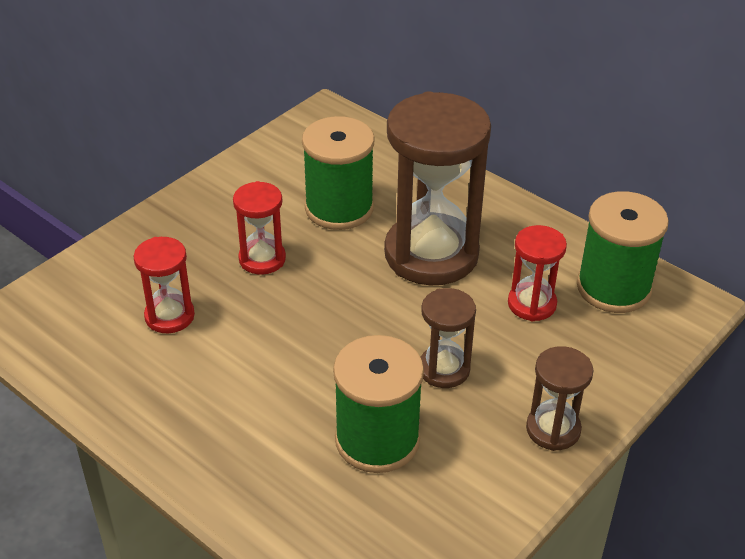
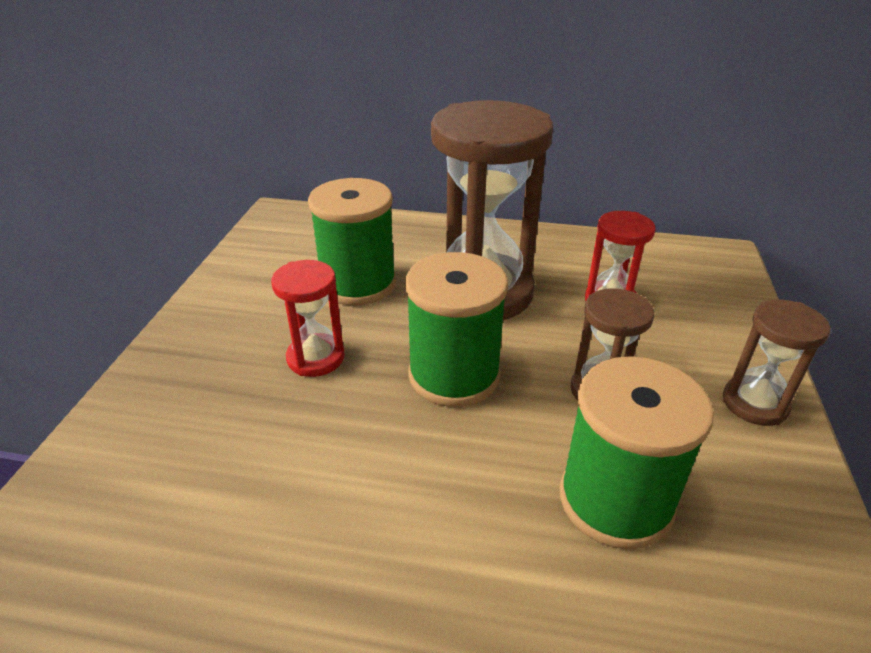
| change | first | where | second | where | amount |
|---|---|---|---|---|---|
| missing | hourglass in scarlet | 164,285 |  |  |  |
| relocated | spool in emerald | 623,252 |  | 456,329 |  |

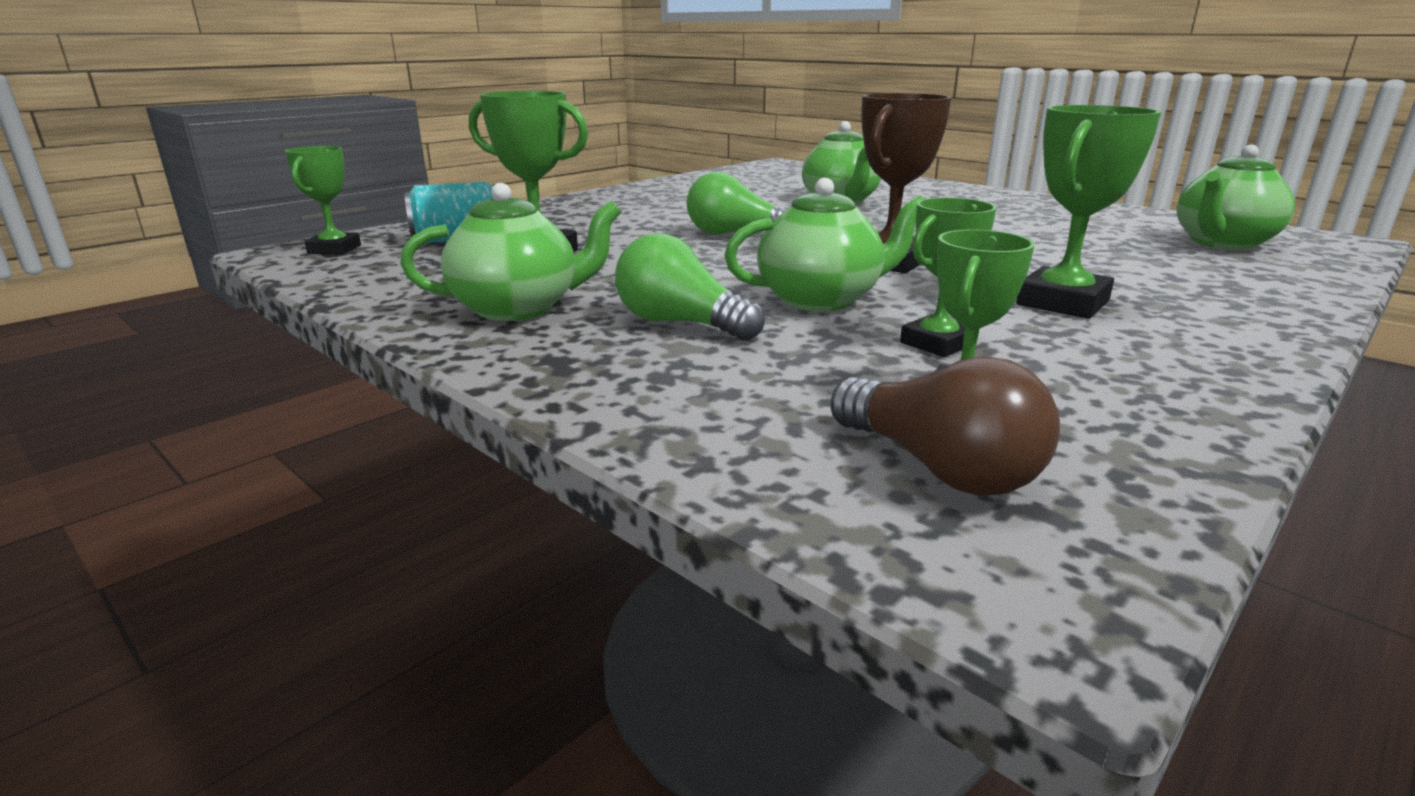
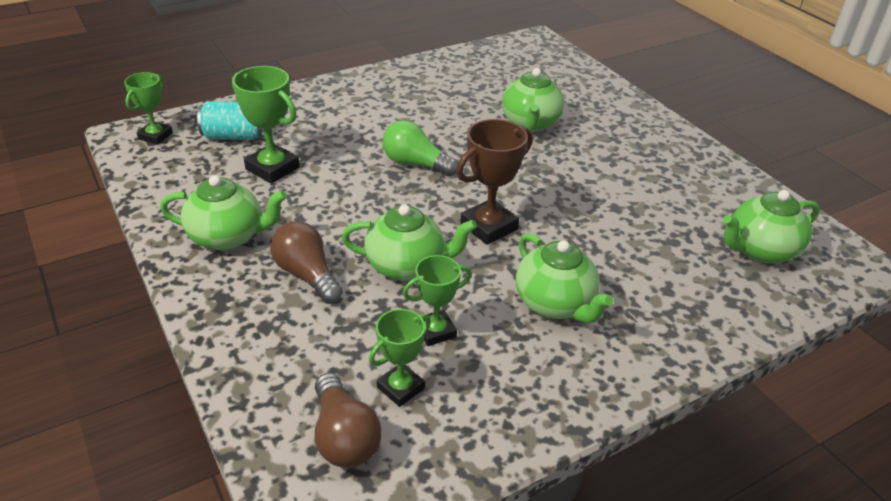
| change | first | where | second | where | amount |
|---|---|---|---|---|---|
| colour | bulb in emerald | 690,287 | bulb in dark brown | 306,262 |  |
| exchanged | award cup in emerald | 1088,212 | teapot in emerald | 564,278 |  |

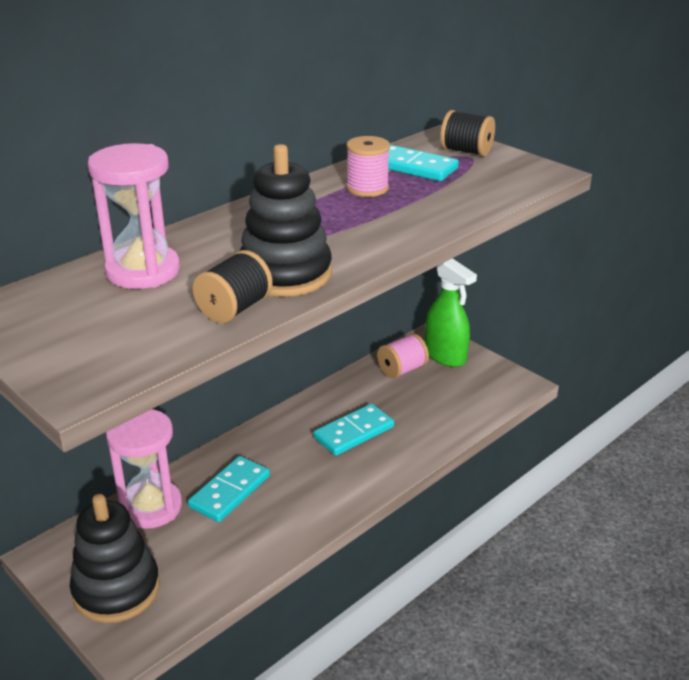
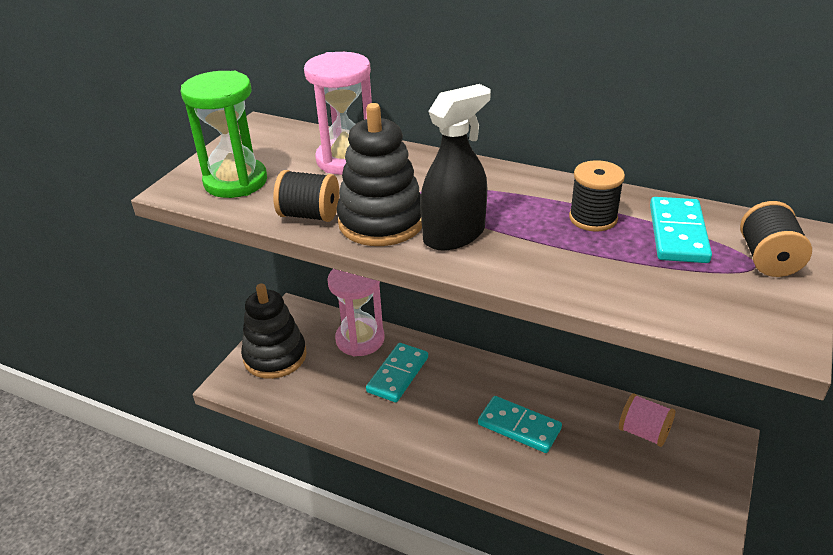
| change | first | where | second | where | amount |
|---|---|---|---|---|---|
| spun | domino tile in aqua | 229,489 |  | 397,372 | 75 degrees counterclockwise |
| colour | spool in pink | 368,166 | spool in ebony | 597,196 |  |
| missing | sprayer in emerald | 451,312 |  |  |  |
| appeared |  |  | hourglass in emerald | 223,134 |  |
| appeared |  |  | sprayer in ebony | 455,167 |  |

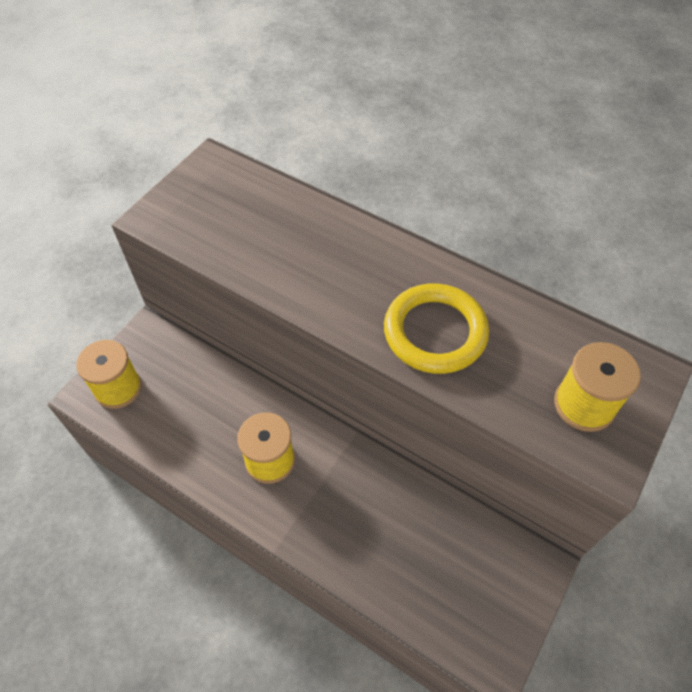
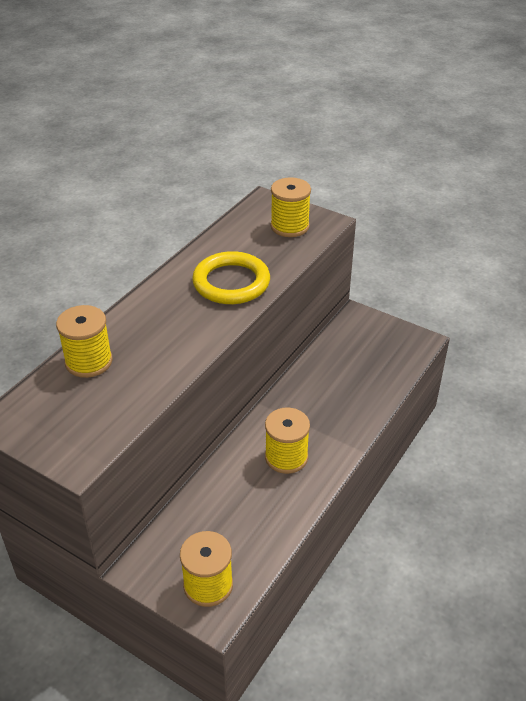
| change | first | where | second | where | amount |
|---|---|---|---|---|---|
| appeared |  |  | spool in yellow | 84,341 |  |

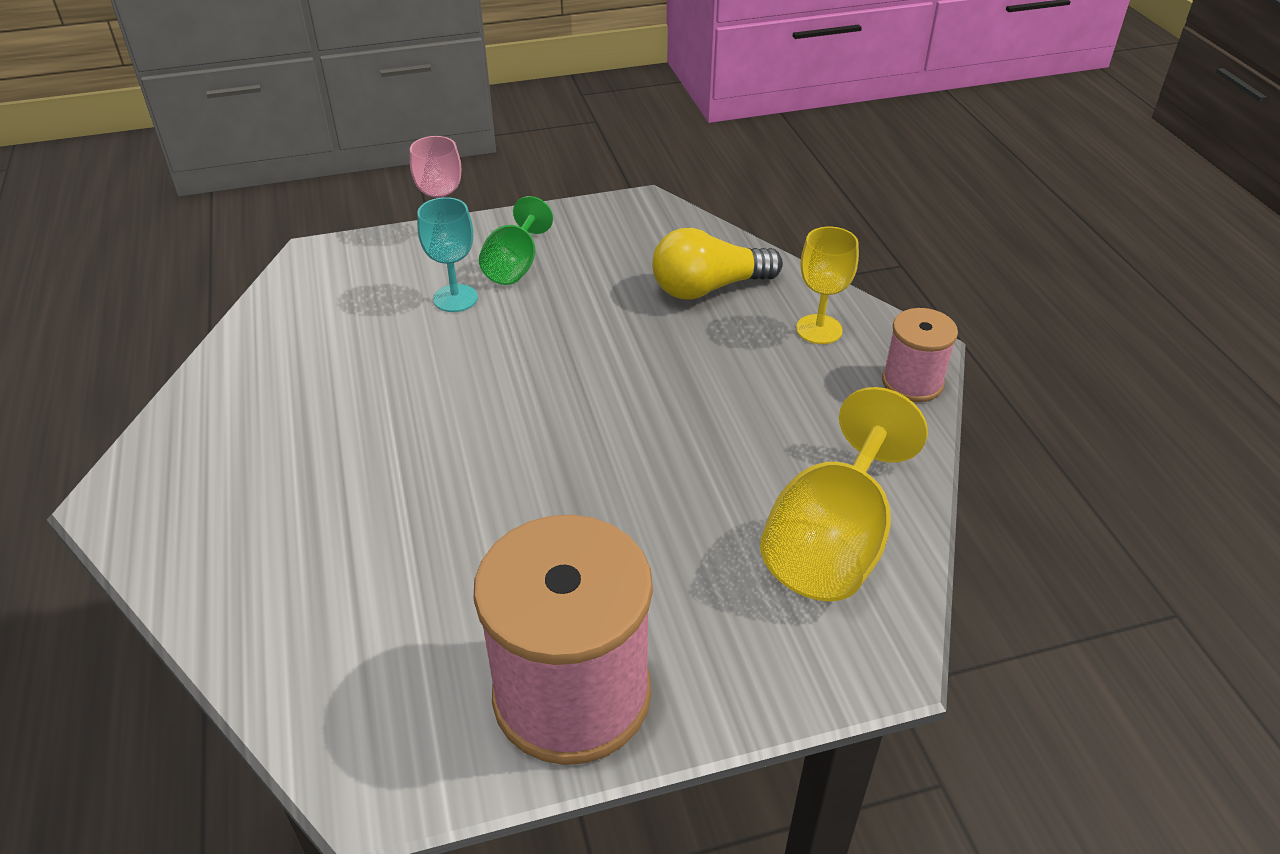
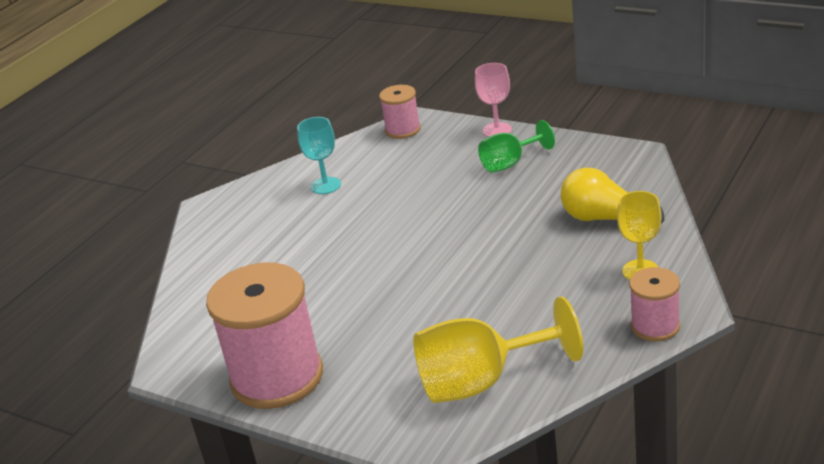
| change | first | where | second | where | amount |
|---|---|---|---|---|---|
| relocated | chalice in aqua | 447,254 |  | 319,155 |  |
| appeared |  |  | spool in pink | 400,112 |  |

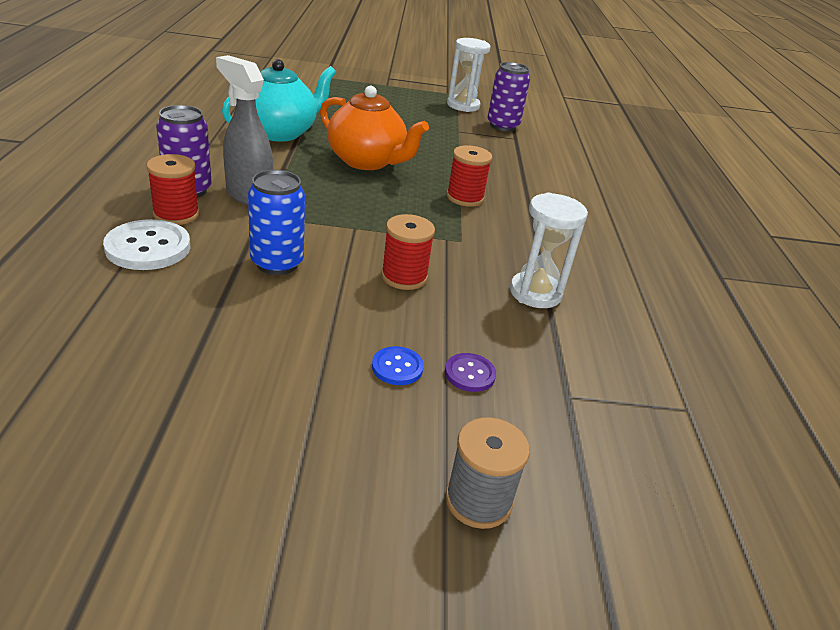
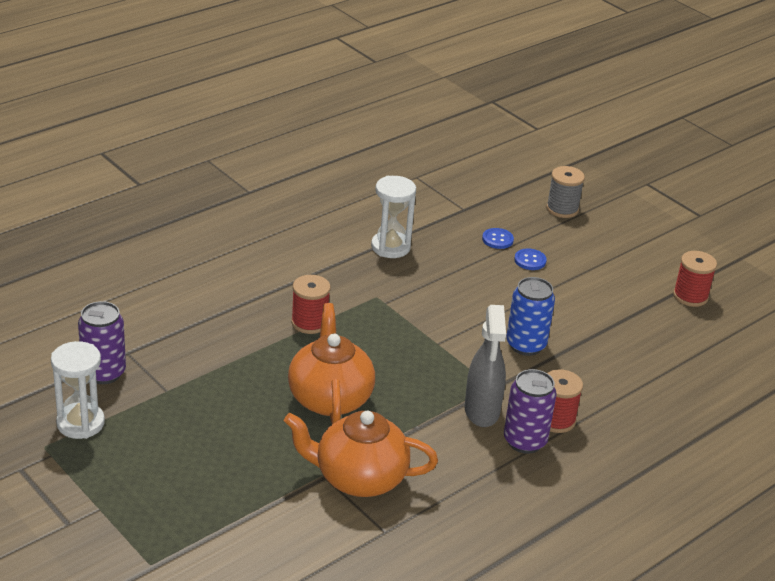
| change | first | where | second | where | amount |
|---|---|---|---|---|---|
| missing | sewing button in white | 147,244 |  |  |  |
| colour | teapot in aqua | 279,100 | teapot in orange-coloured | 361,454 |  |
| relocated | spool in scarlet | 408,252 |  | 695,279 |  |
| colour | sewing button in purple | 470,372 | sewing button in cobalt | 498,238 |  |

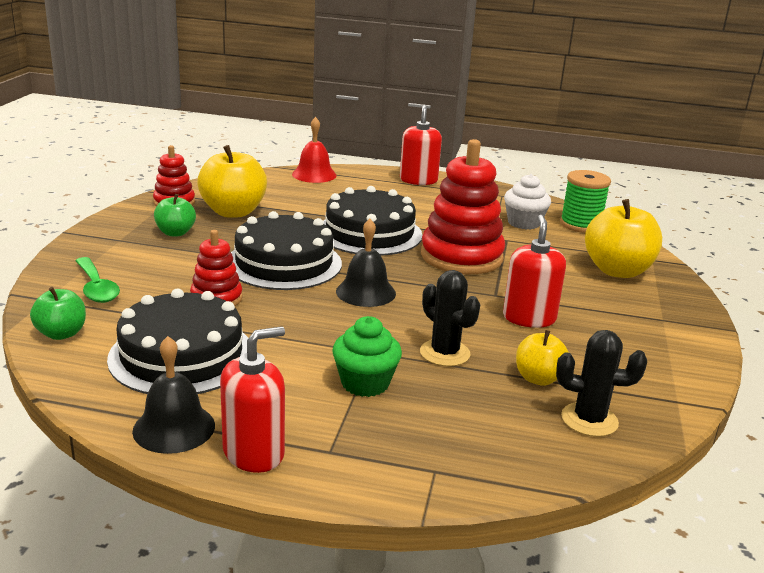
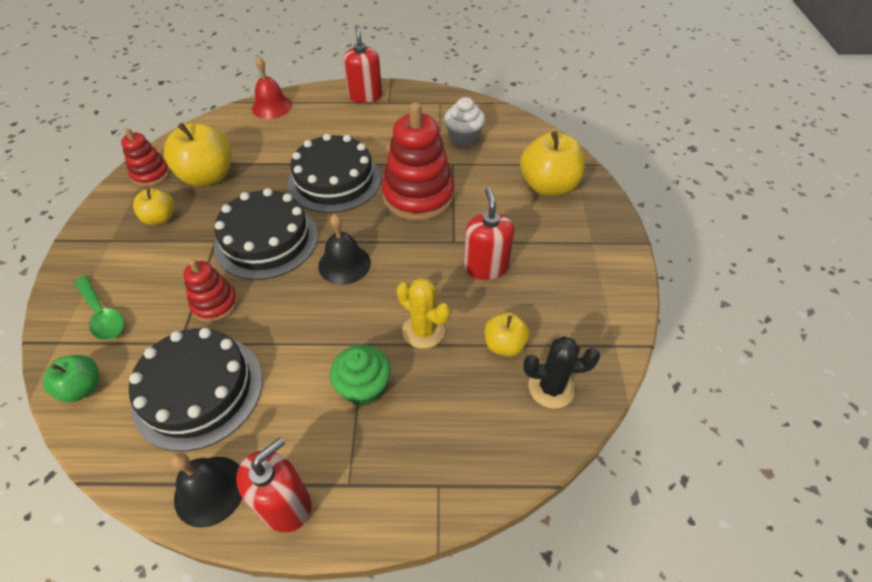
| change | first | where | second | where | amount |
|---|---|---|---|---|---|
| colour | apple in emerald | 175,215 | apple in yellow | 154,206 |  |
| colour | prickly plant in ebony | 450,318 | prickly plant in yellow | 423,313 |  |
| missing | spool in emerald | 585,201 |  |  |  |

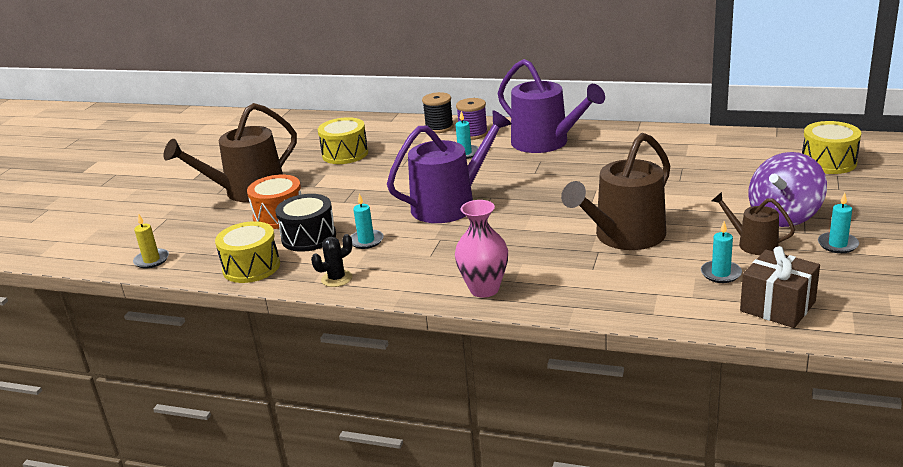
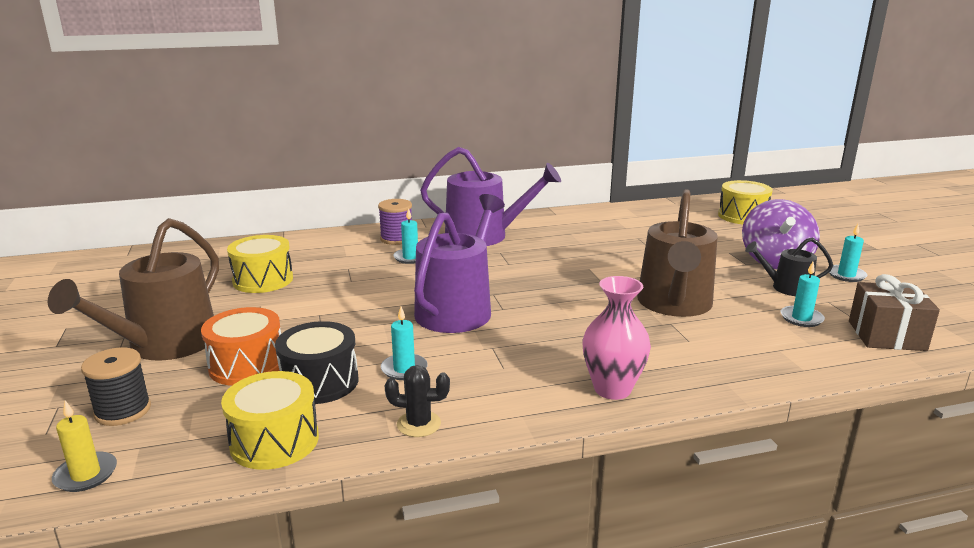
| change | first | where | second | where | amount |
|---|---|---|---|---|---|
| spun | prickly plant in ebony | 331,260 |  | 417,401 | 75 degrees clockwise |
| relocated | spool in ebony | 438,112 |  | 116,386 |  |
| colour | sprinkling can in dark brown | 753,223 | sprinkling can in ebony | 789,267 |  |

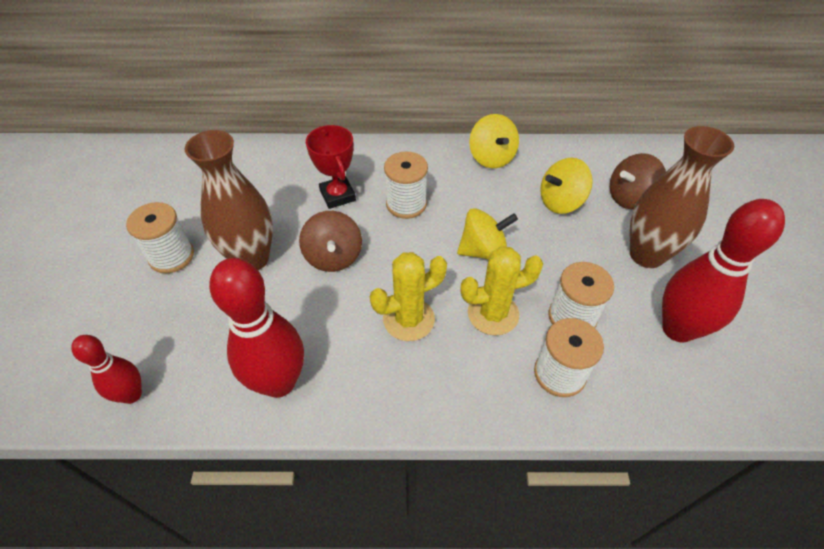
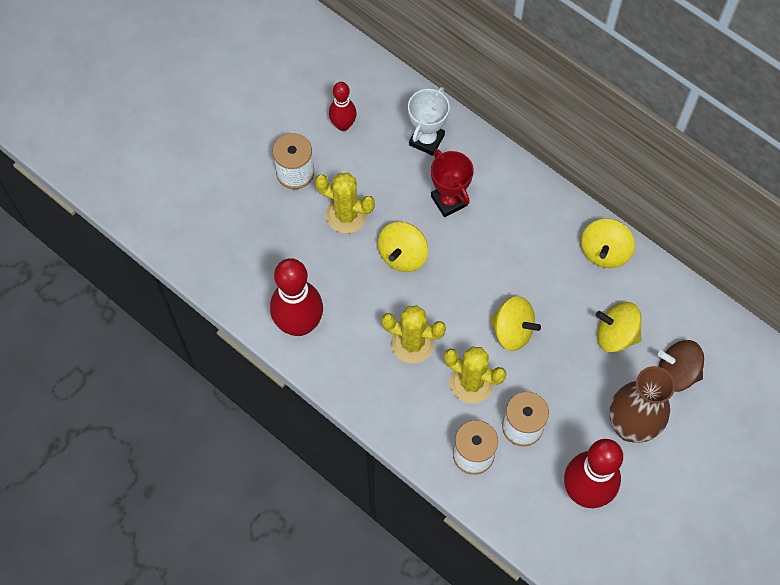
| change | first | where | second | where | amount |
|---|---|---|---|---|---|
| relocated | skittle in scarlet | 106,369 |  | 343,106 |  |
| exchanged | flower vase in dark brown | 228,200 | prickly plant in yellow | 345,203 |  |
| colour | spinning top in dark brown | 330,241 | spinning top in yellow | 403,247 |  |
| spun | award cup in scarlet | 331,167 |  | 452,183 | 45 degrees counterclockwise |
| missing | spool in white | 406,185 |  |  |  |
| appeared |  |  | award cup in white | 429,121 |  |

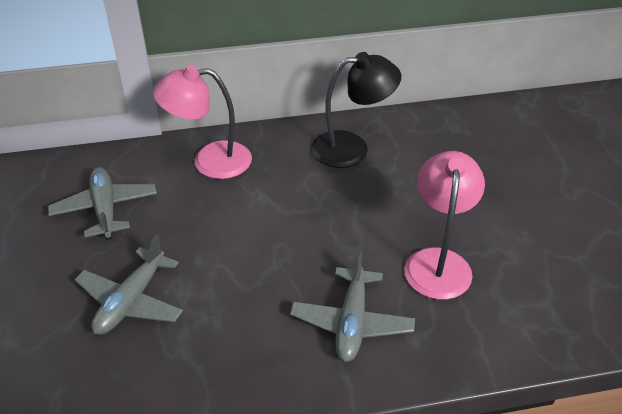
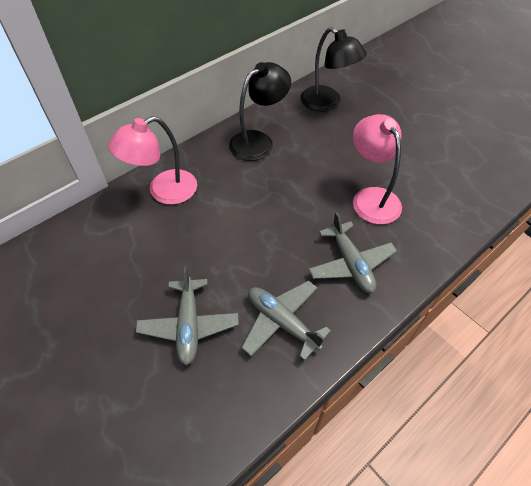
| change | first | where | second | where | amount |
|---|---|---|---|---|---|
| relocated | plane in grey | 102,203 |  | 286,320 |  |
| appeared |  |  | desk lamp in ebony | 334,69 |  |

